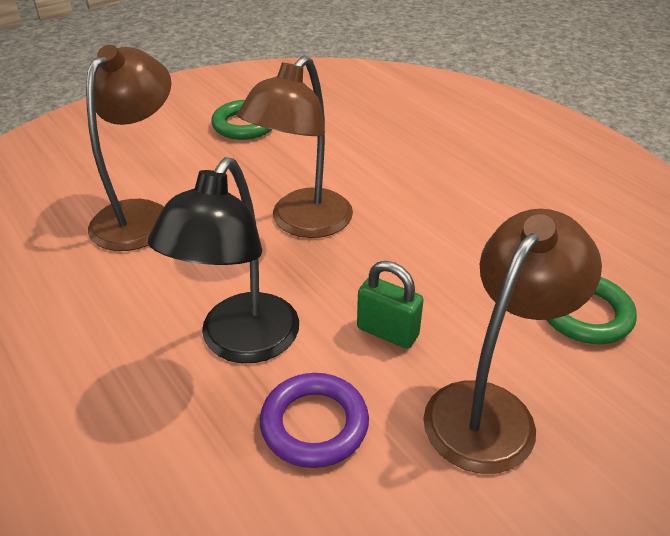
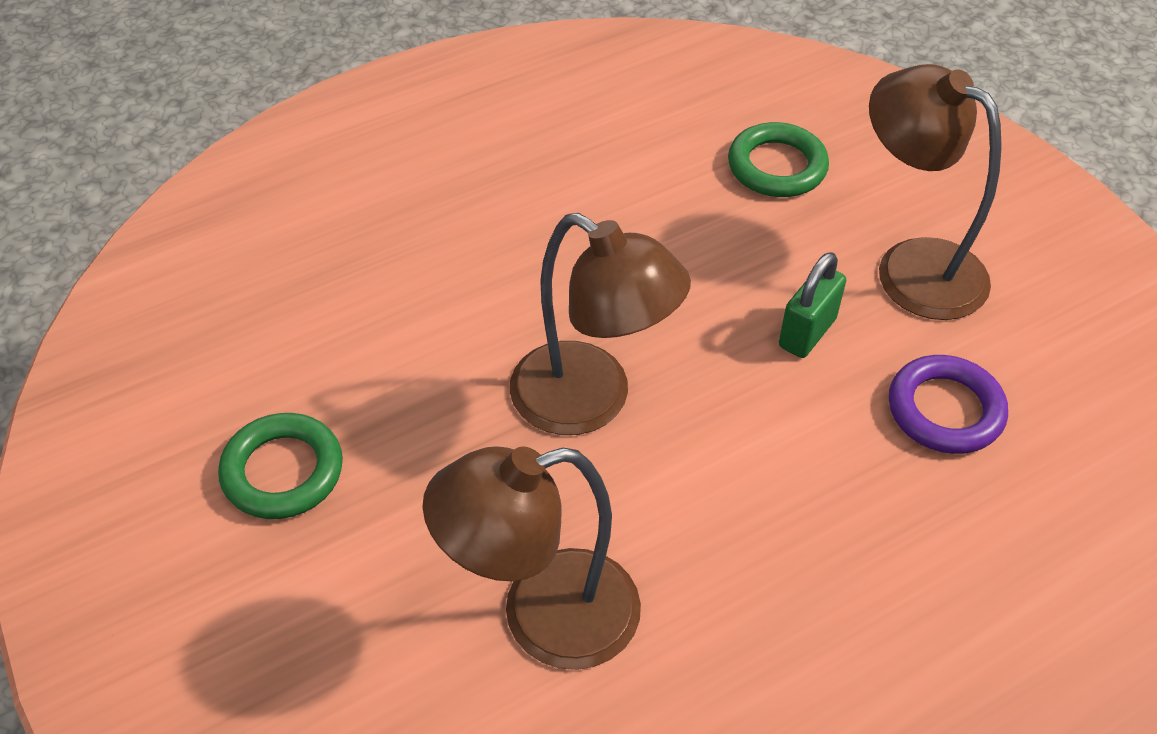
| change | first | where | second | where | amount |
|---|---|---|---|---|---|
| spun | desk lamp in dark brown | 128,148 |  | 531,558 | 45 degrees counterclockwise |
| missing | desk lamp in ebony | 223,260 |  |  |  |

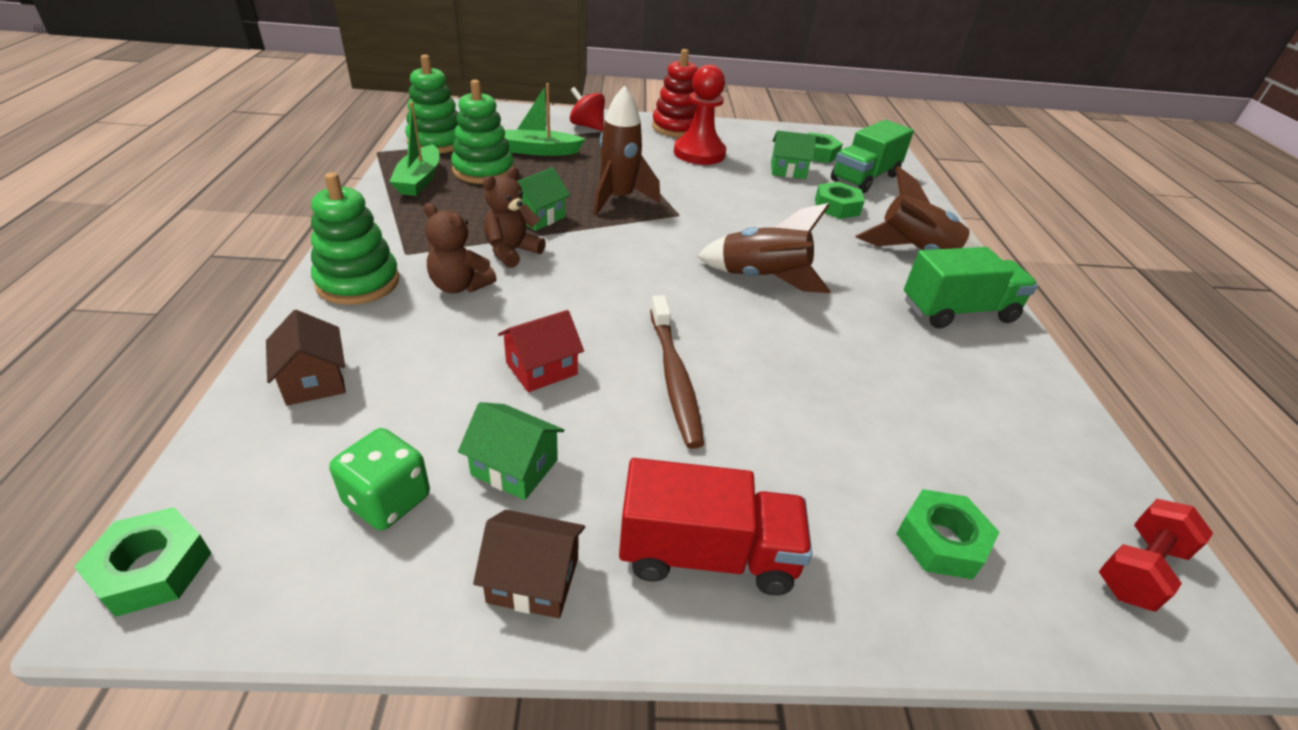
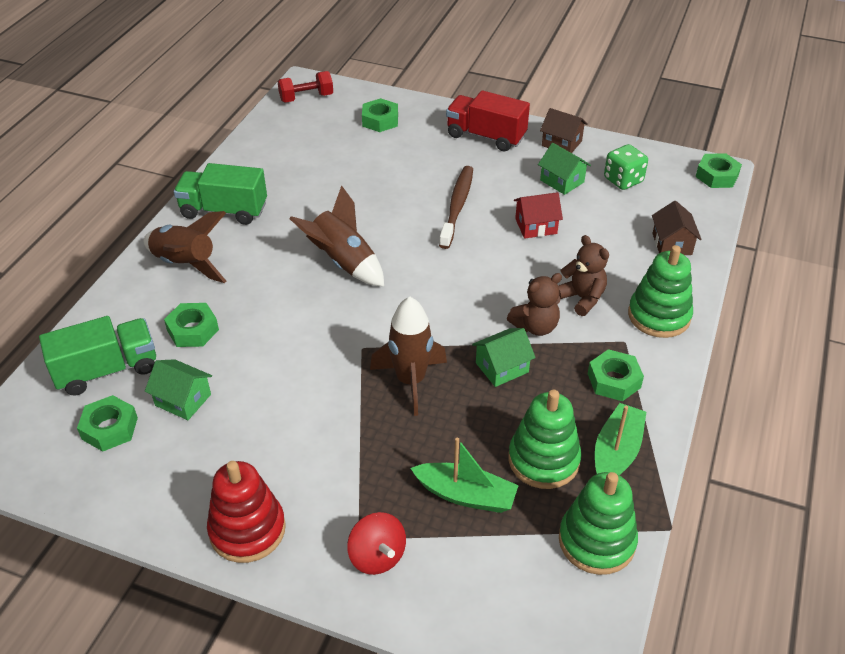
| change | first | where | second | where | amount |
|---|---|---|---|---|---|
| missing | chess pawn in scarlet | 700,114 |  |  |  |
| appeared |  |  | nut in emerald | 616,375 |  |

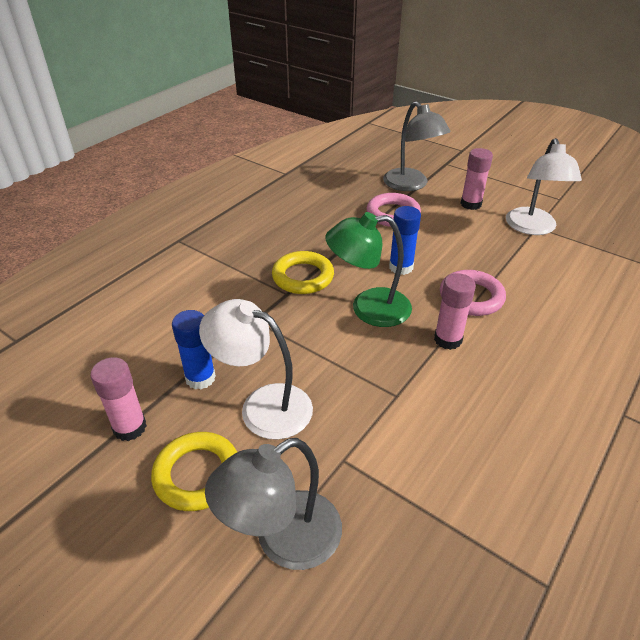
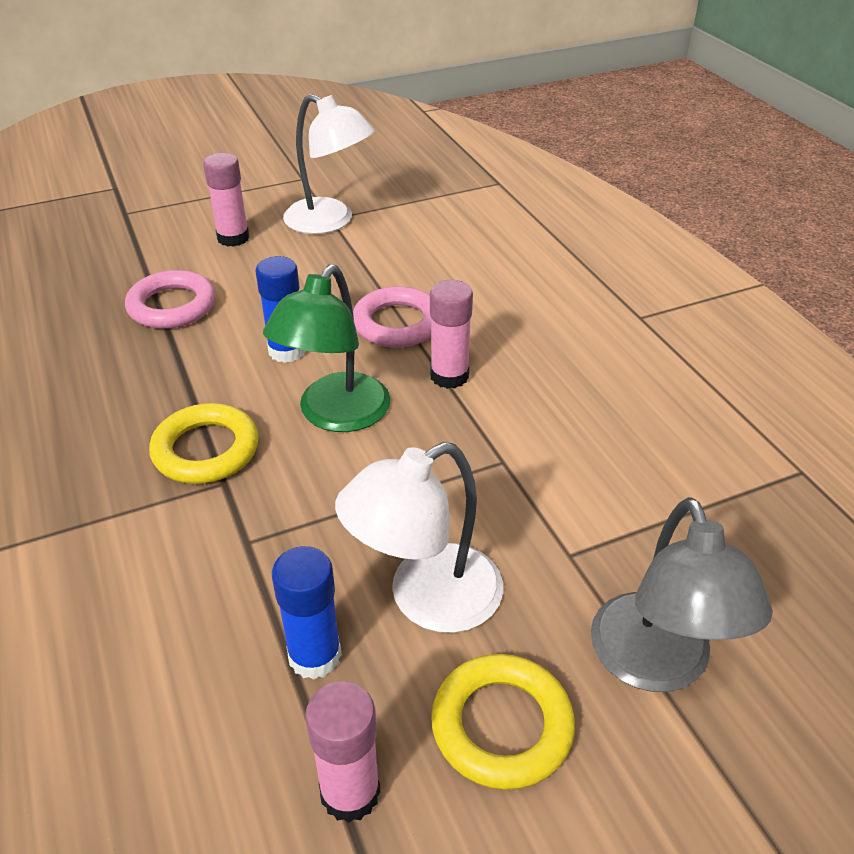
| change | first | where | second | where | amount |
|---|---|---|---|---|---|
| missing | desk lamp in grey | 416,146 |  |  |  |

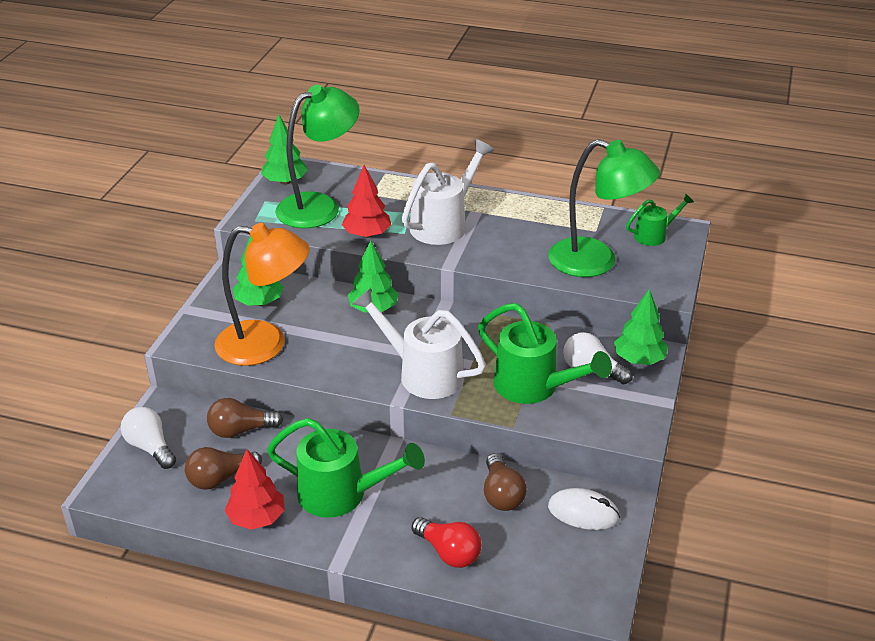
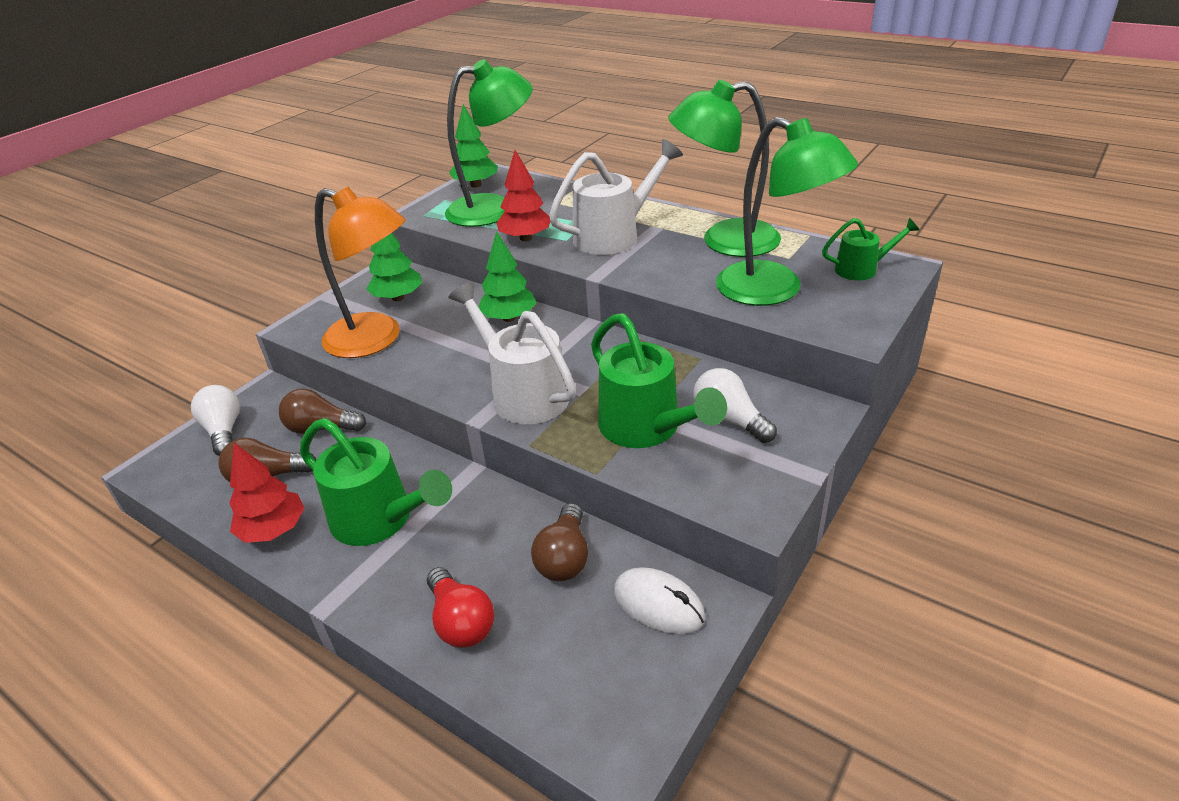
| change | first | where | second | where | amount |
|---|---|---|---|---|---|
| missing | tree in emerald | 641,327 |  |  |  |
| appeared |  |  | desk lamp in emerald | 724,168 |  |

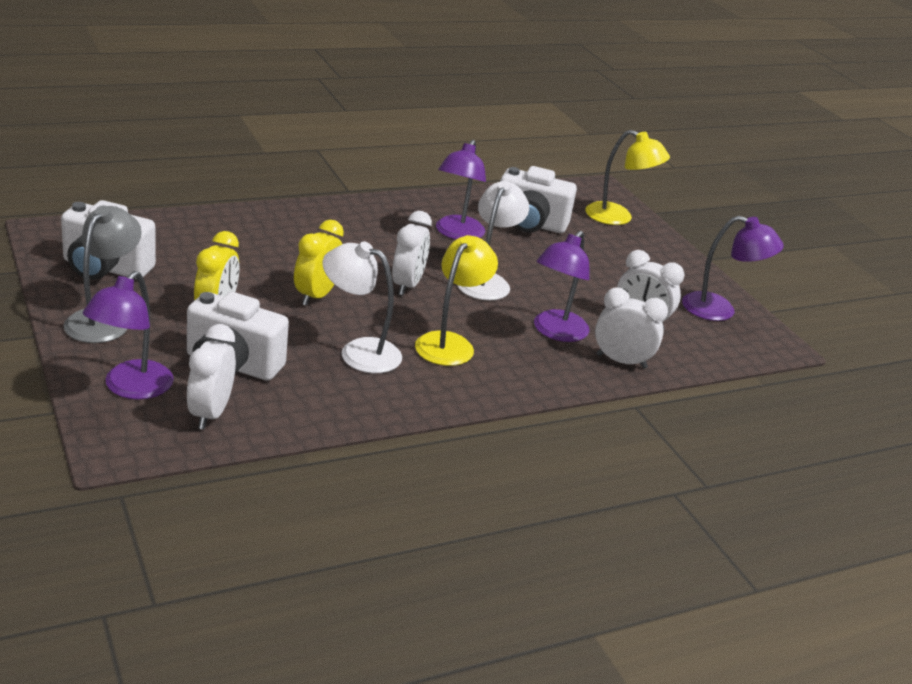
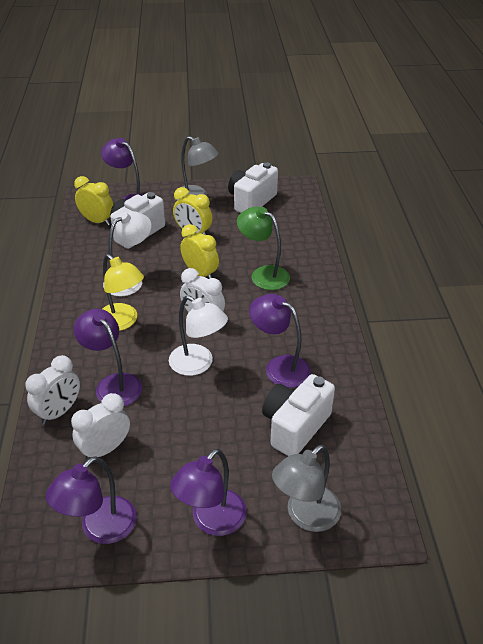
| change | first | where | second | where | amount |
|---|---|---|---|---|---|
| colour | clock in white | 211,377 | clock in yellow | 93,201 |  |
| colour | desk lamp in yellow | 627,177 | desk lamp in grey | 306,488 |  |
| appeared |  |  | desk lamp in purple | 208,492 |  |
| appeared |  |  | desk lamp in emerald | 263,248 |  |

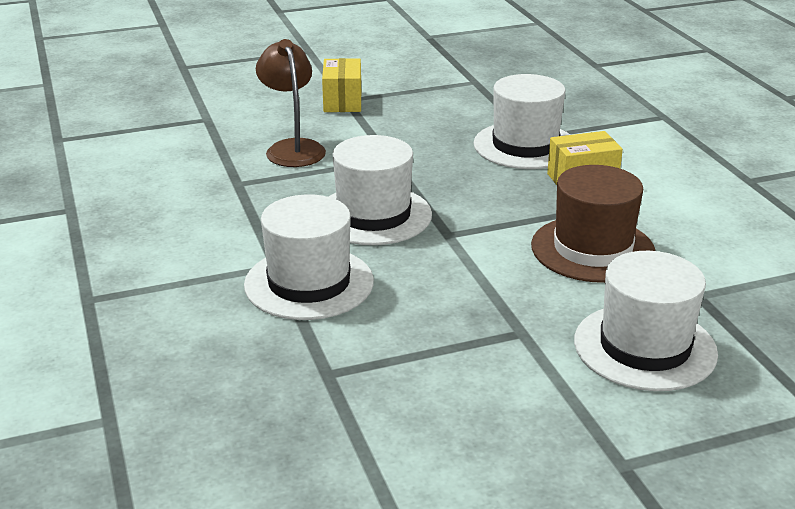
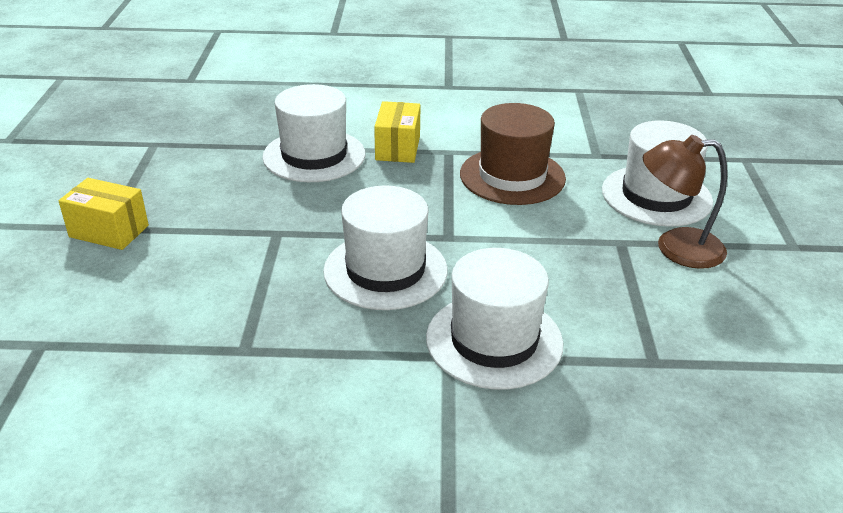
| change | first | where | second | where | amount |
|---|---|---|---|---|---|
| relocated | desk lamp in dark brown | 291,103 |  | 684,202 |  |

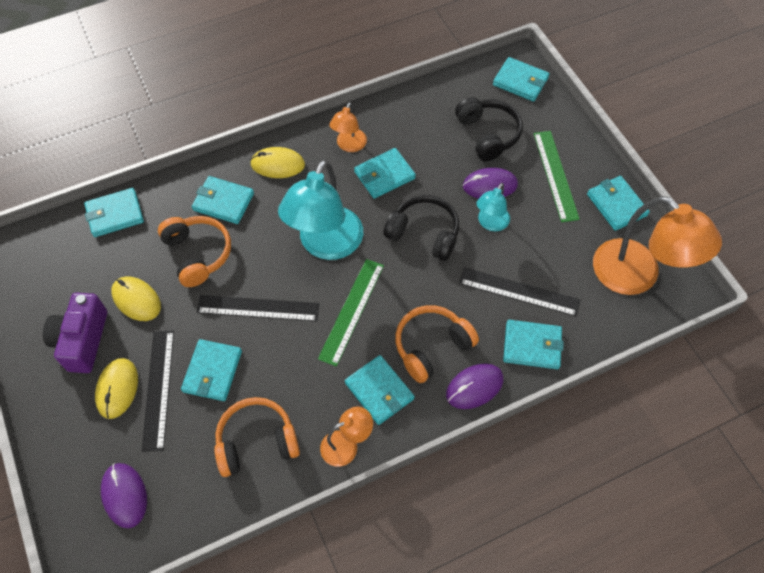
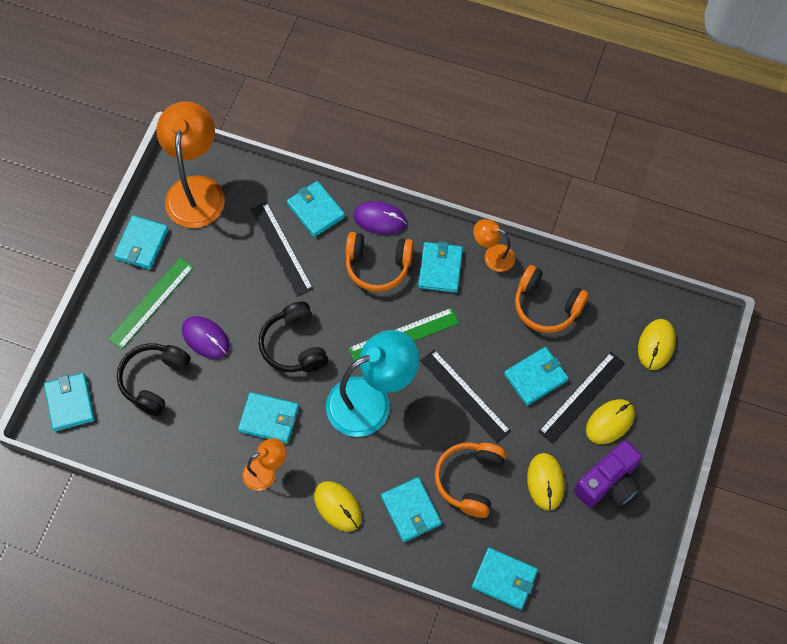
| change | first | where | second | where | amount |
|---|---|---|---|---|---|
| colour | PC mouse in purple | 124,495 | PC mouse in yellow | 657,344 |  |
| missing | desk lamp in aqua | 493,207 |  |  |  |

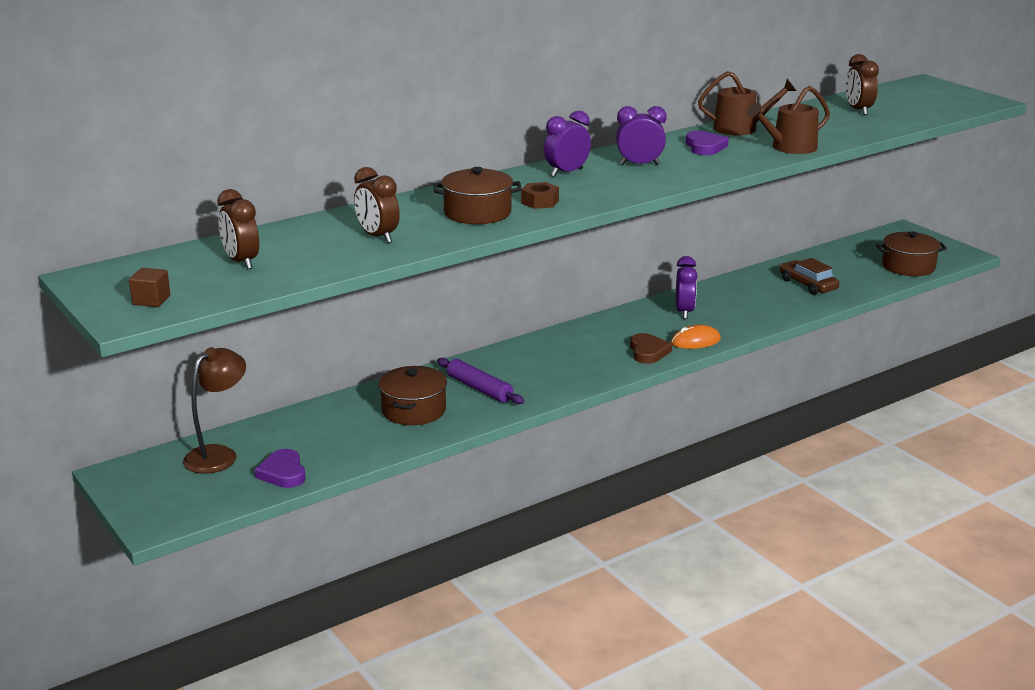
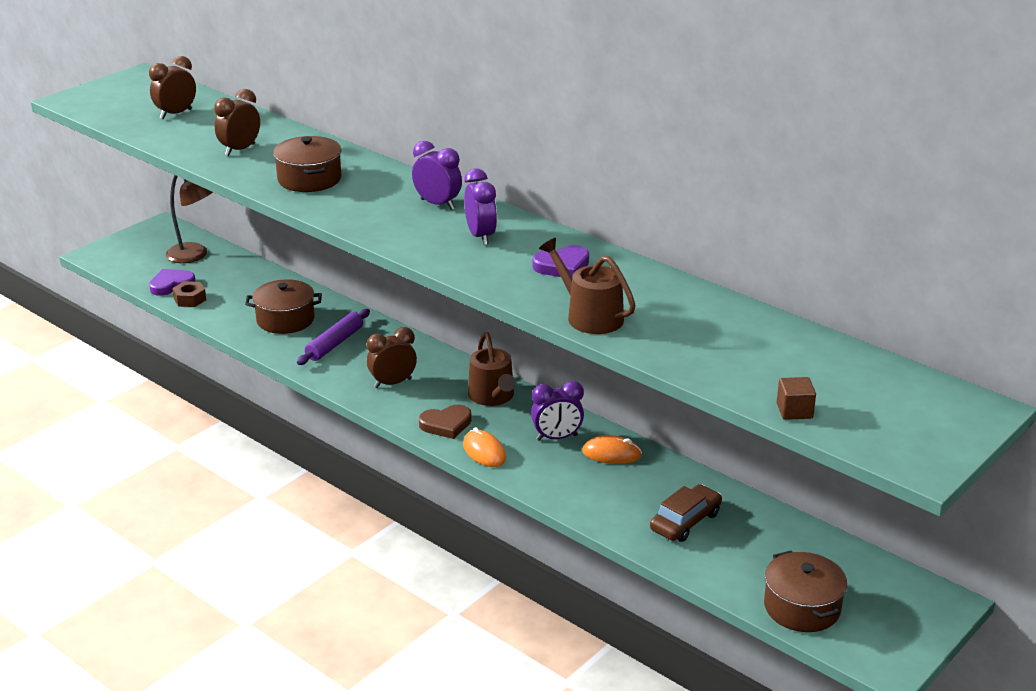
| change | first | where | second | where | amount |
|---|---|---|---|---|---|
| relocated | block in dark brown | 149,287 |  | 796,398 |  |
| relocated | nut in dark brown | 540,195 |  | 189,294 |  |
| relocated | sprinkling can in dark brown | 747,103 |  | 492,369 |  |
| relocated | clock in dark brown | 862,84 |  | 392,357 |  |
| appeared |  |  | PC mouse in orange-coloured | 612,449 |  |

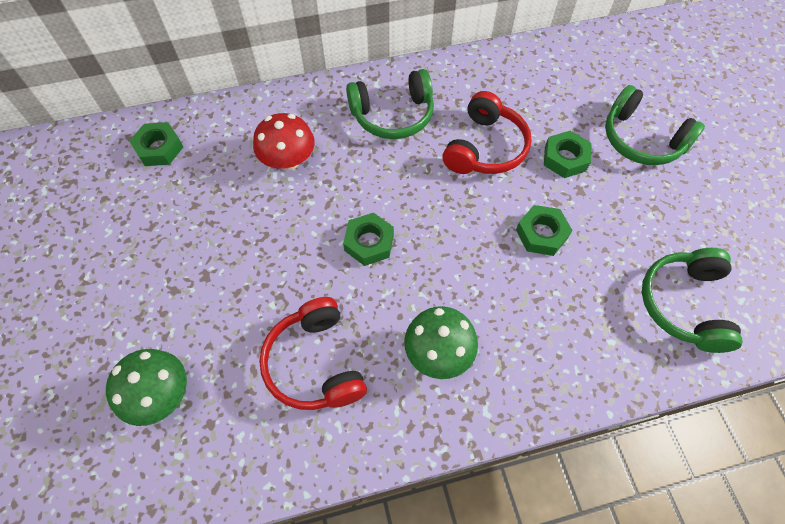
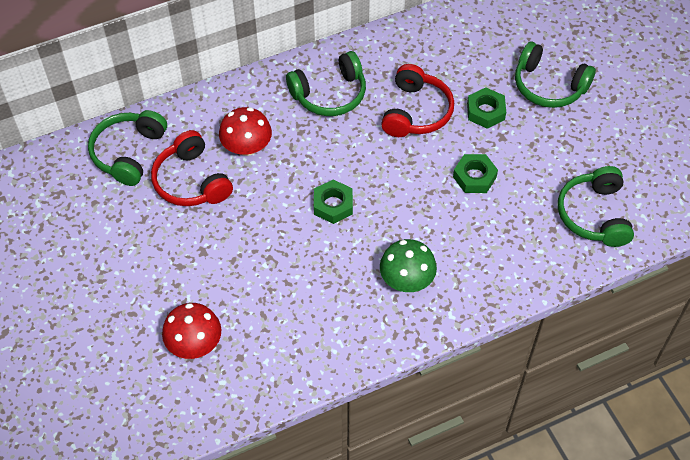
| change | first | where | second | where | amount |
|---|---|---|---|---|---|
| colour | toadstool in emerald | 146,387 | toadstool in scarlet | 191,331 |  |
| exchanged | nut in emerald | 156,144 | over-ear headphones in emerald | 127,148 |  |
| relocated | over-ear headphones in scarlet | 313,353 |  | 192,168 |  |

